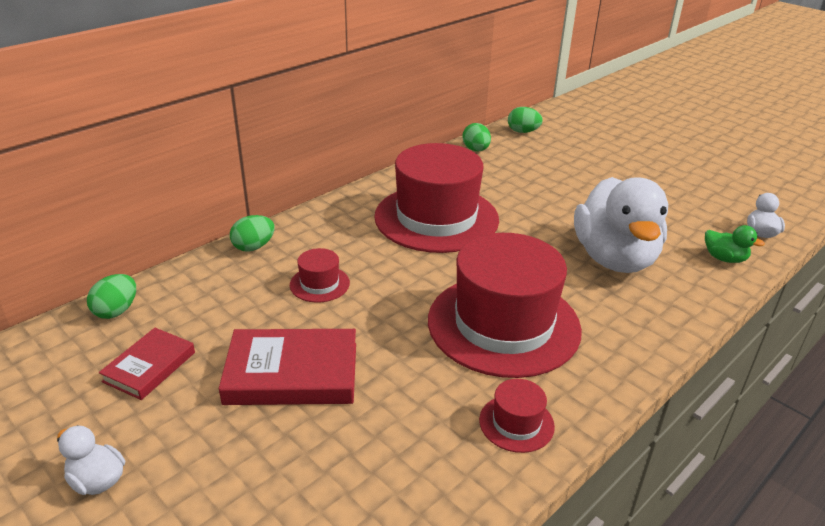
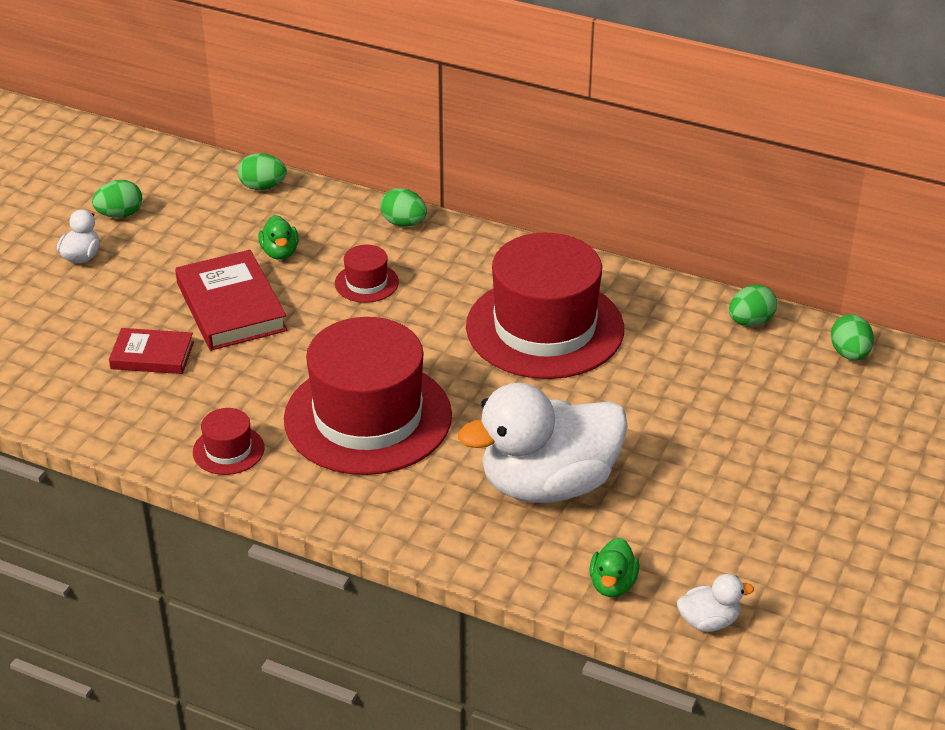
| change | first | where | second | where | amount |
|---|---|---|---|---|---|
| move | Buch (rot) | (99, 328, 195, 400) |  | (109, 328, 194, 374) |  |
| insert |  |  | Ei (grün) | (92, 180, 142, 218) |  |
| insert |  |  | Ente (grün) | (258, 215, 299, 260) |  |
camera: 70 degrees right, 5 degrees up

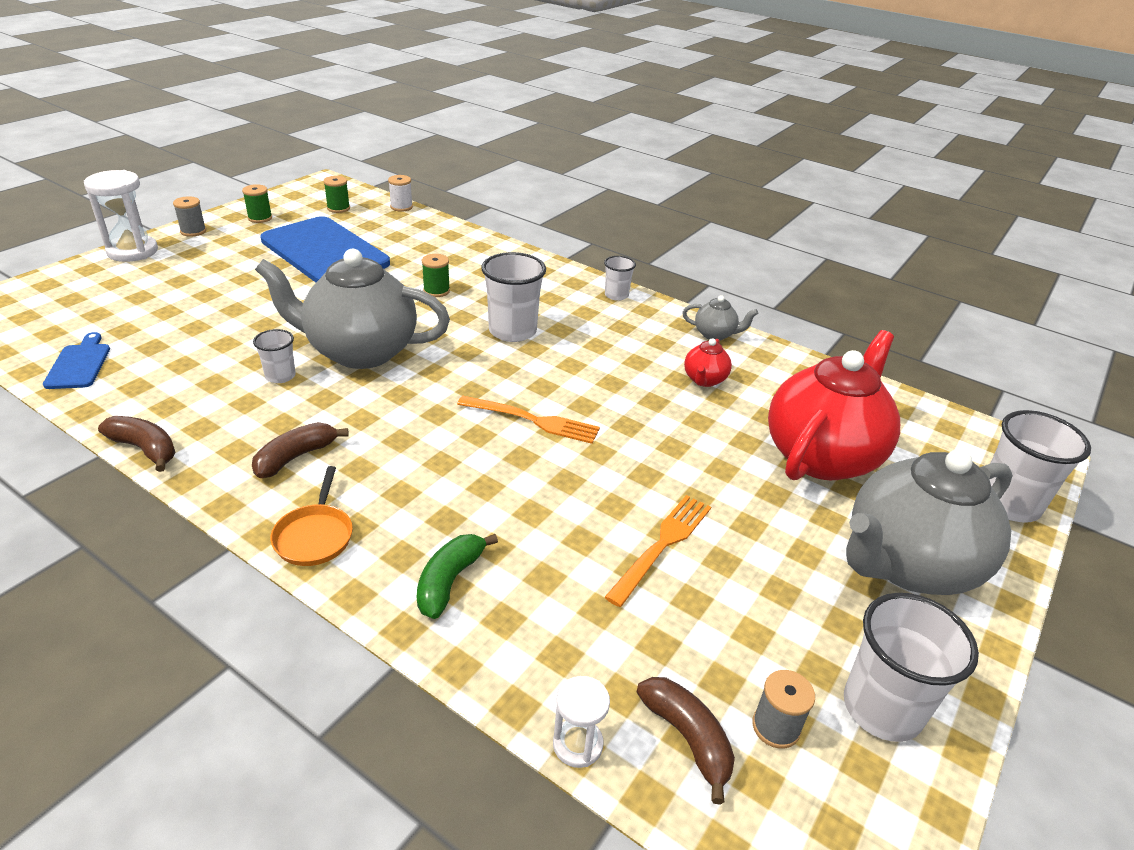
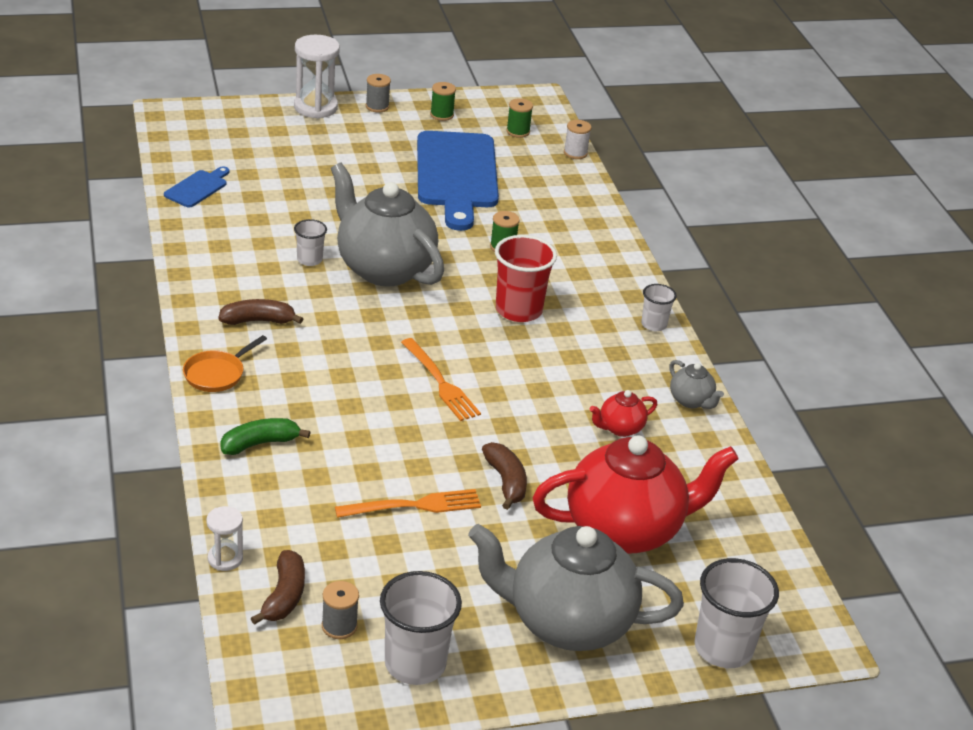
| change | first | where | second | where | amount |
|---|---|---|---|---|---|
| recolor | Becher (weiß) | (481, 252, 546, 342) | Becher (rot) | (495, 235, 557, 322) |  |
| move | Banane (braun) | (98, 416, 175, 472) |  | (482, 442, 527, 510) |  |
camera: 40 degrees right, 0 degrees up

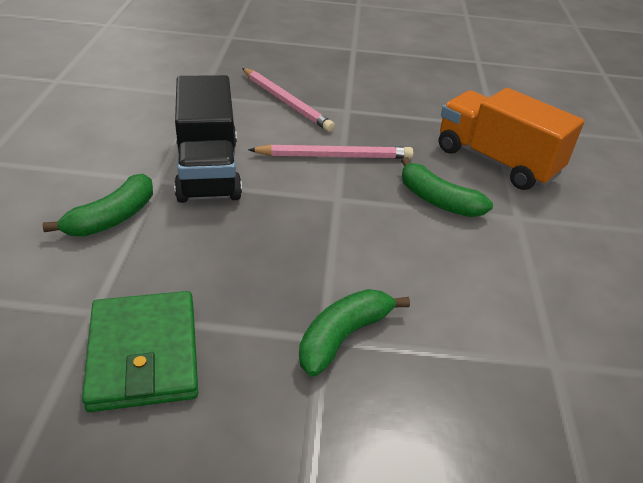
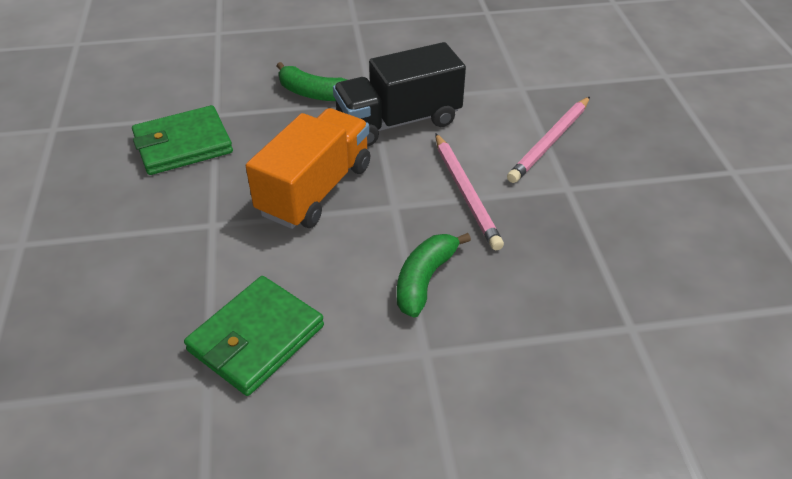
| change | first | where | second | where | amount |
|---|---|---|---|---|---|
| move | Lastwagen (orange) | (439, 88, 584, 190) |  | (246, 108, 370, 229) |  |
| delete | Banane (grün) | (299, 289, 410, 377) |  |  |  |
| insert |  |  | Geldbörse (grün) | (184, 276, 324, 396) |  |
camera: 80 degrees right, 5 degrees up

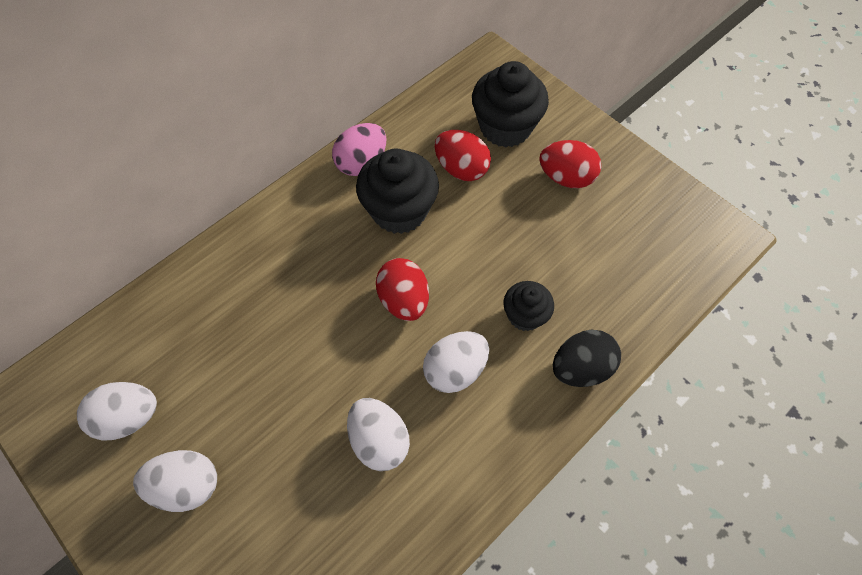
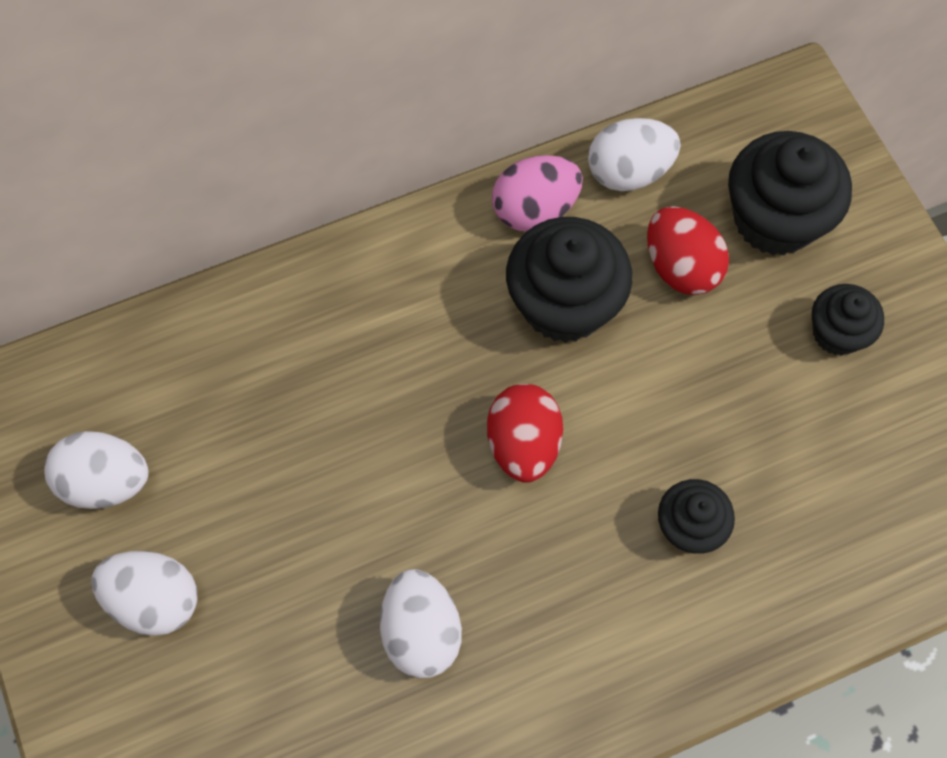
| change | first | where | second | where | amount |
|---|---|---|---|---|---|
| replace | Ei (rot) | (539, 140, 601, 188) | Muffin (schwarz) | (812, 284, 884, 356) |  |
| delete | Ei (schwarz) | (553, 330, 621, 387) |  |  |  |
| move | Ei (weiß) | (423, 331, 489, 393) |  | (588, 118, 681, 191) |  |
camera: 20 degrees right, 5 degrees up

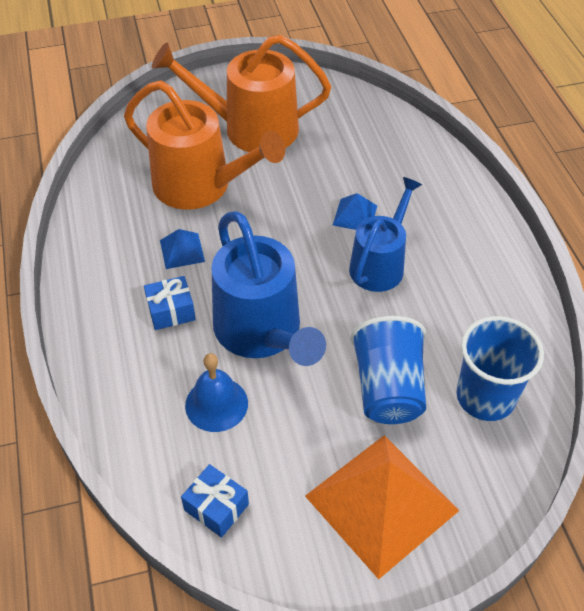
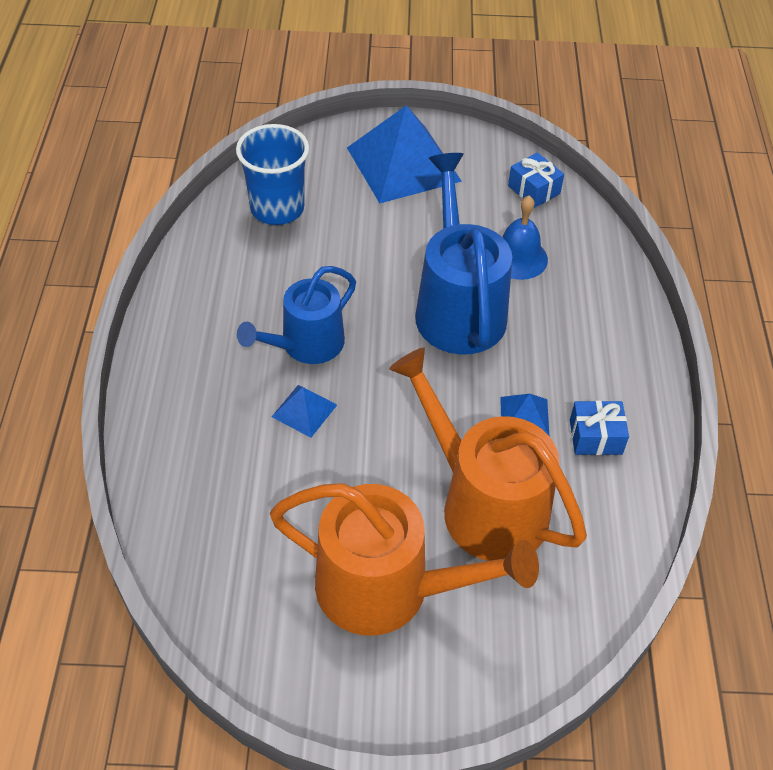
| change | first | where | second | where | amount |
|---|---|---|---|---|---|
| move | Geschenk (blau) | (144, 276, 196, 330) |  | (570, 401, 629, 455) |  |
| delete | Becher (blau) | (350, 316, 426, 424) |  |  |  |
| recolor | Pyramide (orange) | (305, 435, 459, 579) | Pyramide (blau) | (347, 105, 462, 203) |  |
camera: 165 degrees left, 0 degrees up

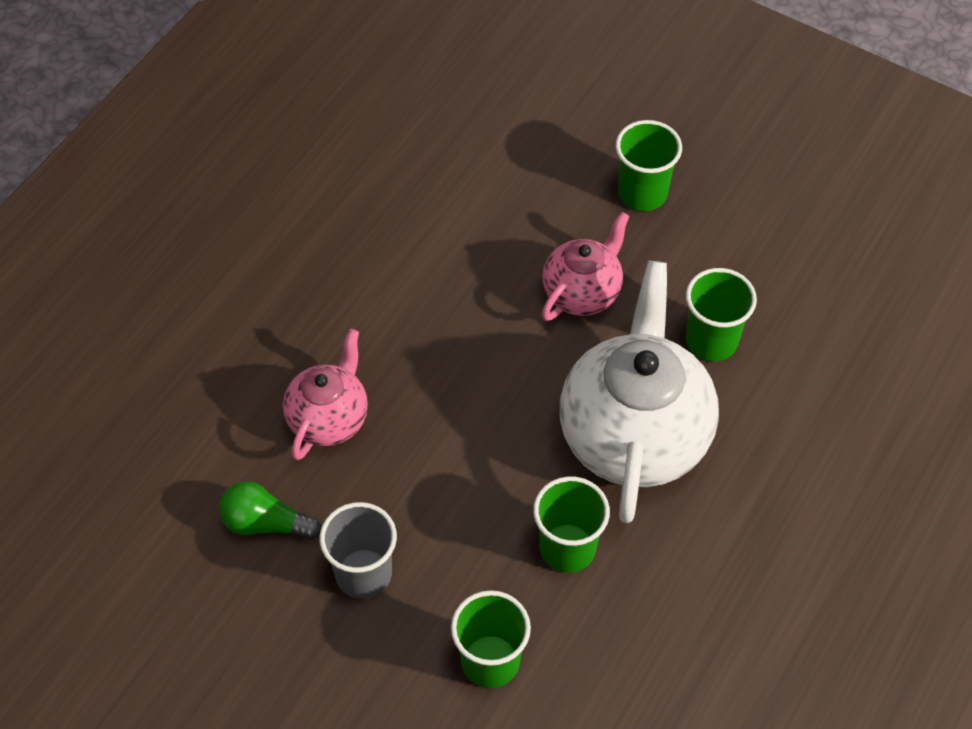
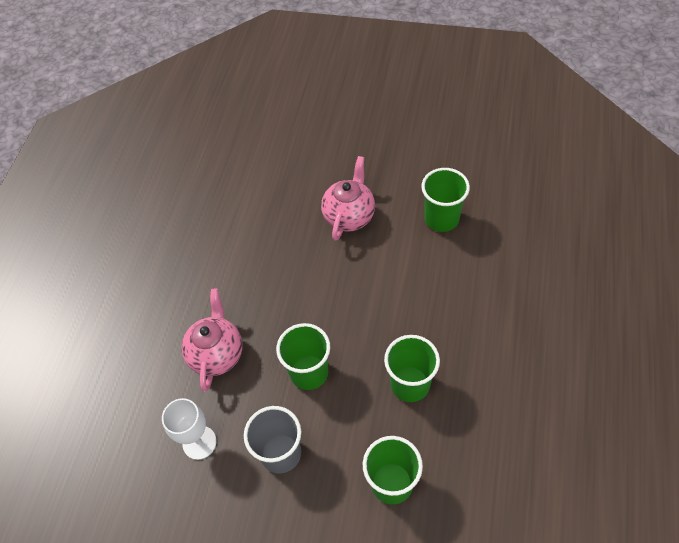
| change | first | where | second | where | amount |
|---|---|---|---|---|---|
| move | Becher (grün) | (616, 120, 682, 211) |  | (276, 323, 330, 390) |  |
| delete | Teekanne (weiß) | (559, 261, 719, 523) |  |  |  |
| replace | Glühbirne (grün) | (219, 481, 321, 540) | Kelch (weiß) | (162, 398, 217, 460) |  |
camera: 15 degrees left, 0 degrees up

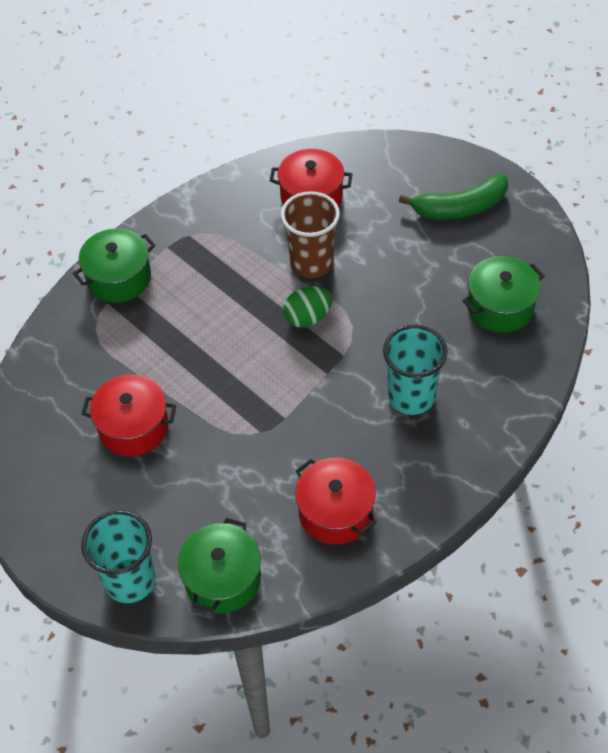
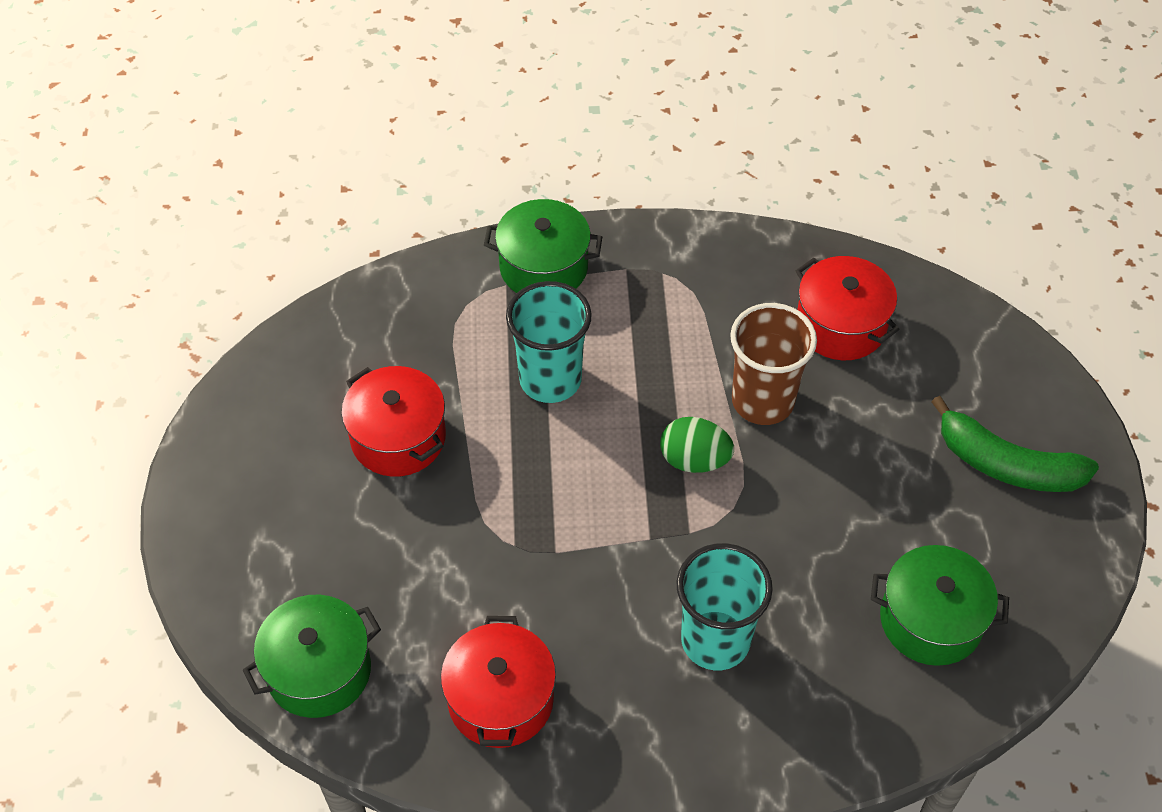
| change | first | where | second | where | amount |
|---|---|---|---|---|---|
| move | Becher (türkis) | (81, 510, 155, 603) |  | (506, 281, 592, 403) |  |
camera: 40 degrees right, 0 degrees up

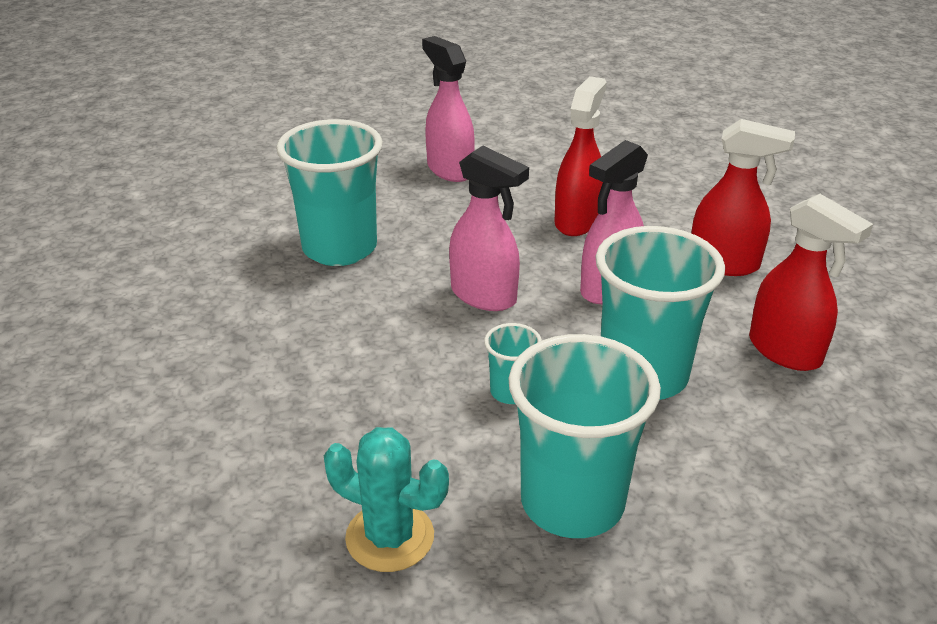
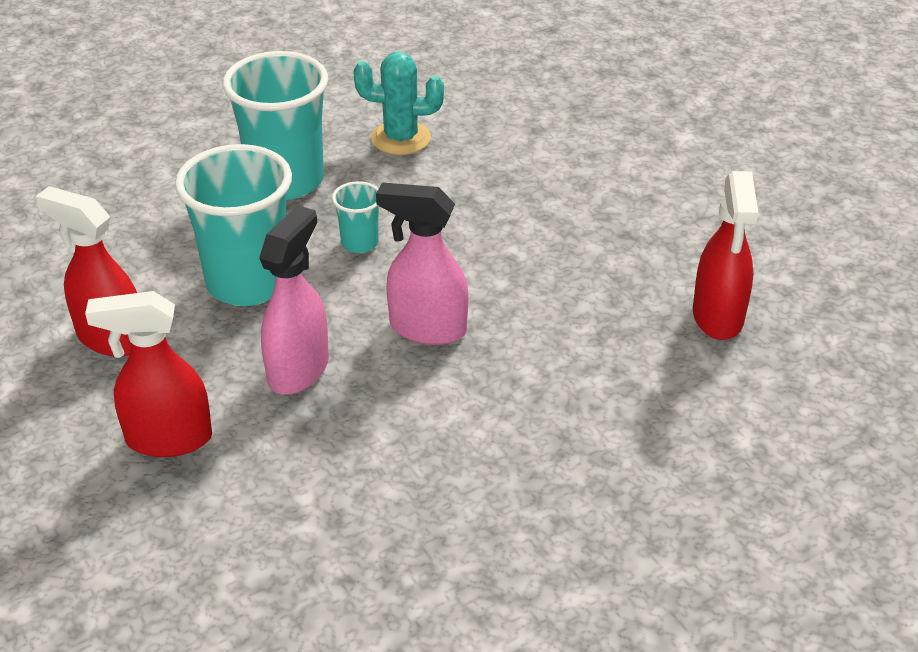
| change | first | where | second | where | amount |
|---|---|---|---|---|---|
| delete | Sprühflasche (rosa) | (422, 36, 475, 182) |  |  |  |
| move | Sprühflasche (rot) | (555, 76, 607, 236) |  | (693, 171, 758, 340) |  |
| delete | Becher (türkis) | (276, 119, 383, 266) |  |  |  |
camera: 160 degrees right, 5 degrees up

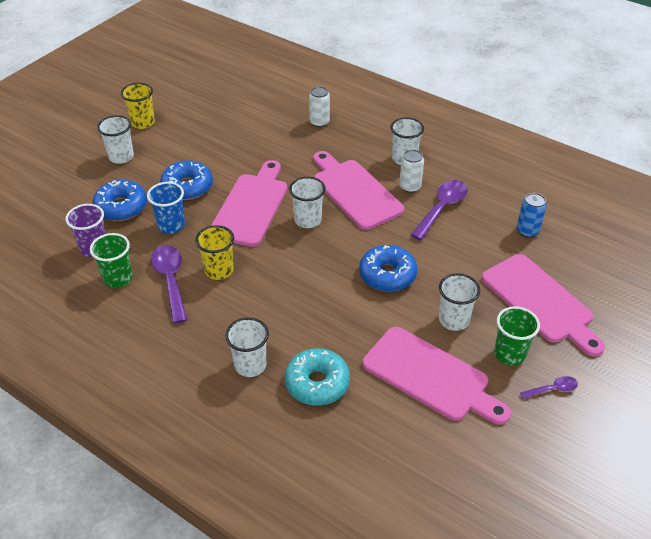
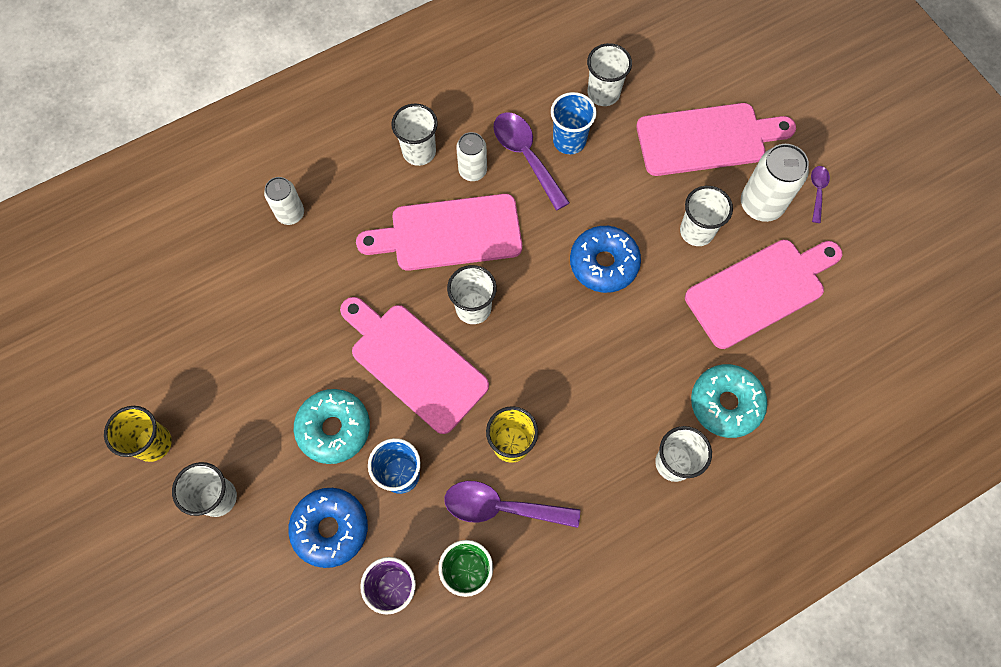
| change | first | where | second | where | amount |
|---|---|---|---|---|---|
| recolor | Donut (blau) | (160, 160, 213, 200) | Donut (türkis) | (294, 389, 370, 464) |  |
| replace | Dose (blau) | (517, 193, 547, 238) | Becher (weiß) | (587, 43, 632, 106) |  |
| replace | Becher (grün) | (494, 306, 540, 366) | Dose (weiß) | (741, 144, 809, 222) |  |
| insert |  |  | Becher (blau) | (551, 92, 597, 154) |  |
camera: 65 degrees left, 25 degrees up

